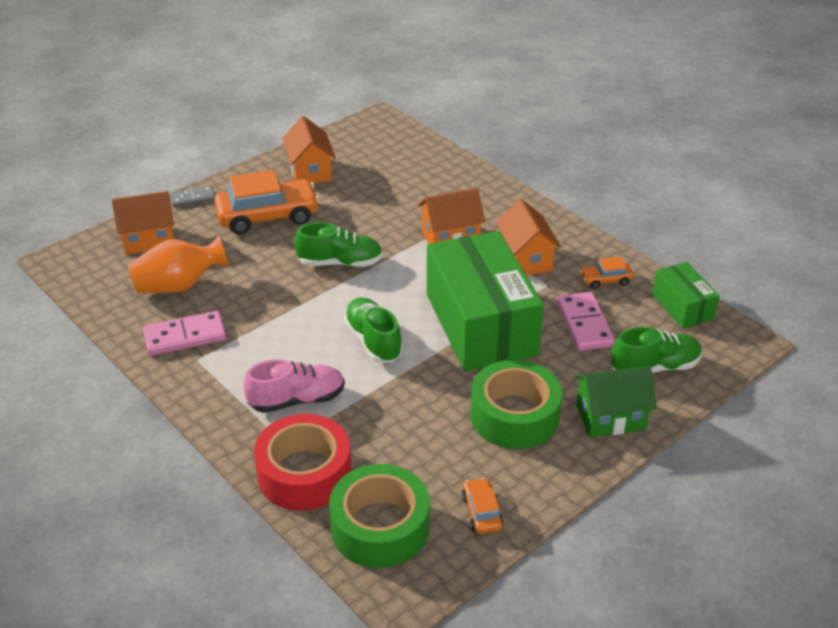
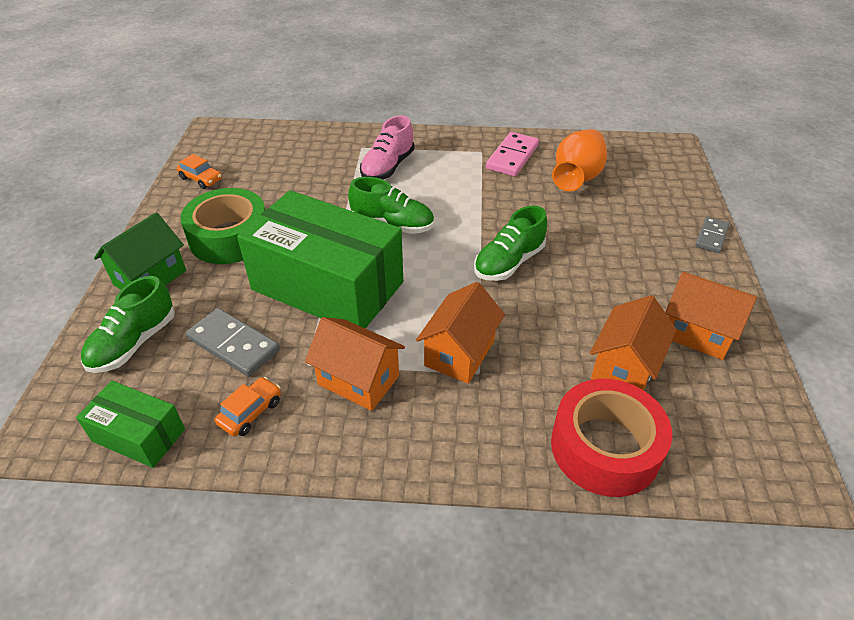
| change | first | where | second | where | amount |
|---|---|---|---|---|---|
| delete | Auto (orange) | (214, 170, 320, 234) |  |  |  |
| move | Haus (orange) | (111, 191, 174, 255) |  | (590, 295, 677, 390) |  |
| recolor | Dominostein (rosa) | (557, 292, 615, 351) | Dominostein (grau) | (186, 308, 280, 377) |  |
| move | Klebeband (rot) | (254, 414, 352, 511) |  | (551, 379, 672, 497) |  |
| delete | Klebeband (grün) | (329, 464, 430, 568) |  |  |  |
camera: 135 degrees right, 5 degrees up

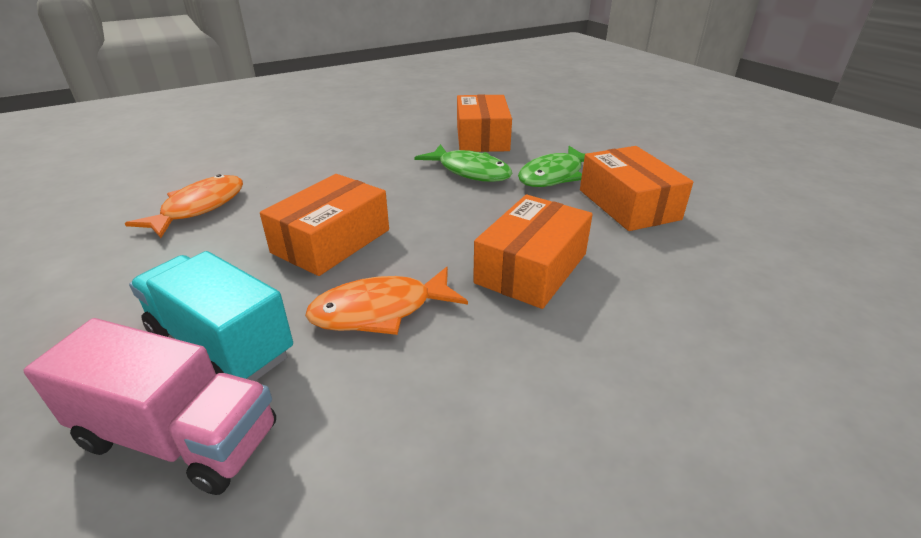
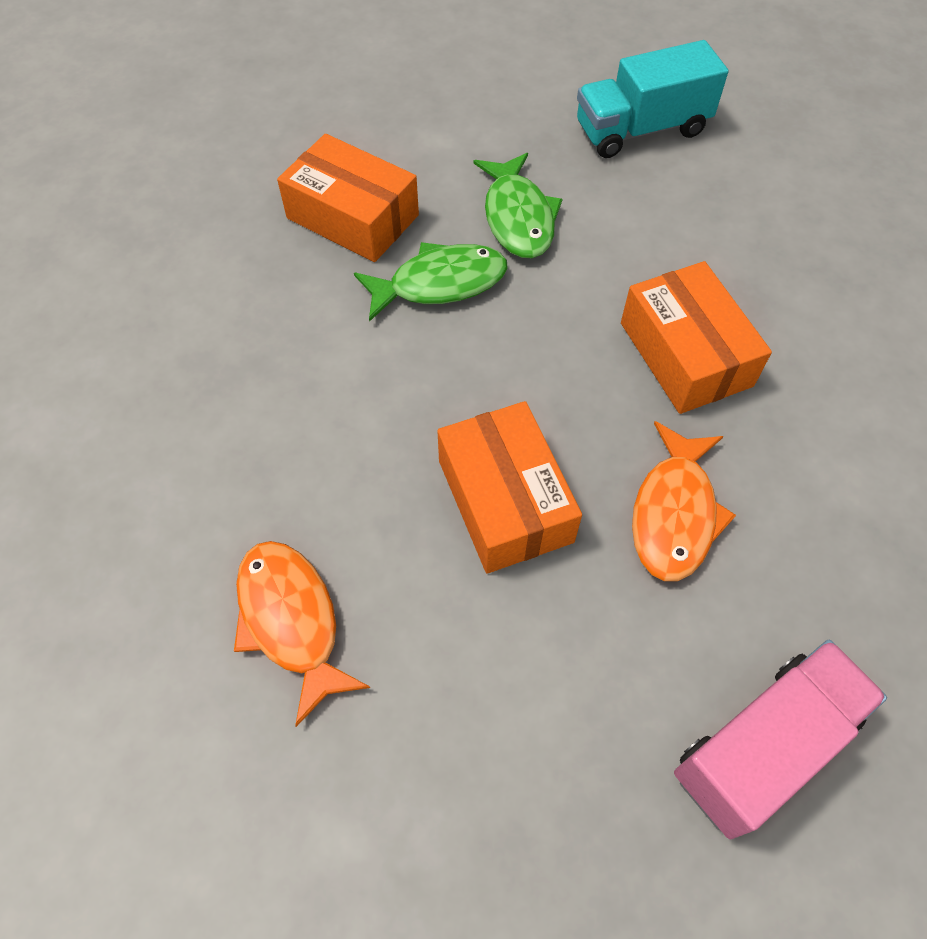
| change | first | where | second | where | amount |
|---|---|---|---|---|---|
| delete | Schachtel (orange) | (580, 146, 693, 231) |  |  |  |
| move | Lastwagen (türkis) | (129, 251, 293, 381) |  | (577, 40, 728, 158) |  |
camera: 55 degrees left, 25 degrees up

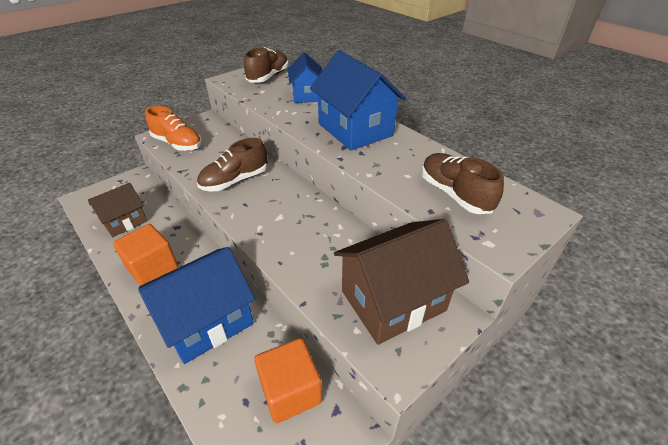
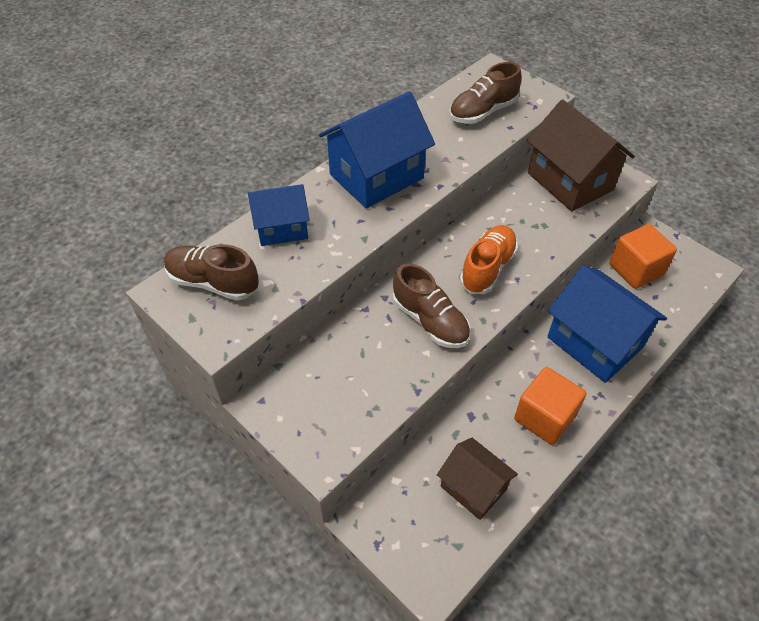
| change | first | where | second | where | amount |
|---|---|---|---|---|---|
| move | Schuh (orange) | (145, 106, 202, 151) |  | (460, 225, 518, 294) |  |
camera: 95 degrees left, 10 degrees up

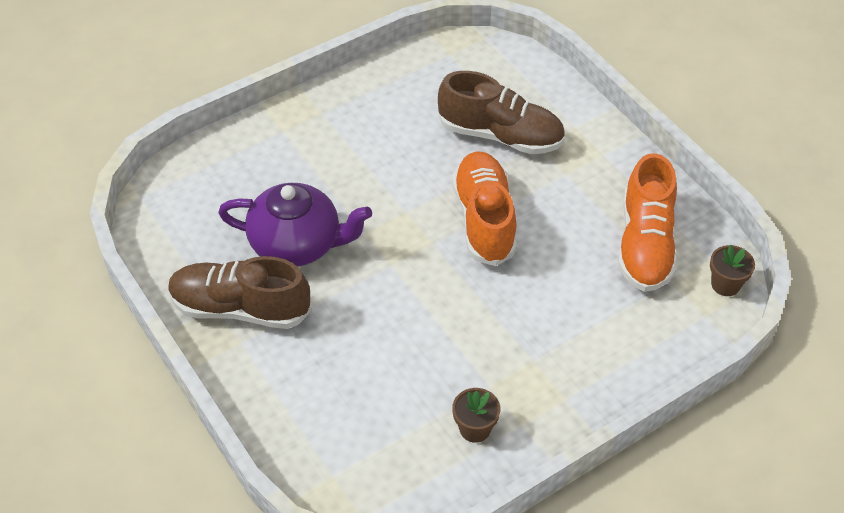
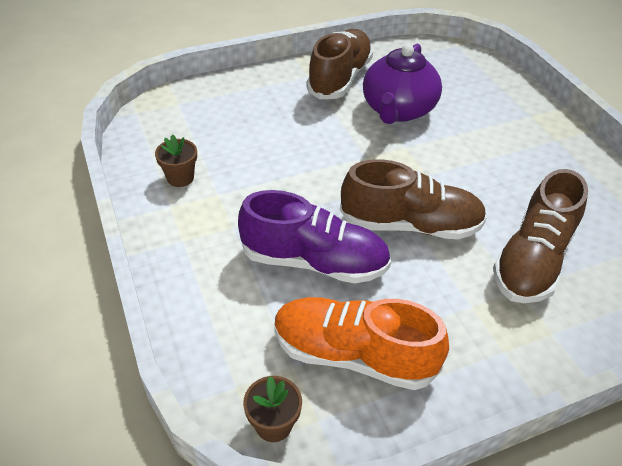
| change | first | where | second | where | amount |
|---|---|---|---|---|---|
| recolor | Schuh (orange) | (452, 151, 517, 266) | Schuh (braun) | (340, 159, 487, 240) |  |
| insert |  |  | Schuh (lila) | (238, 190, 391, 283) |  |
camera: 100 degrees right, 5 degrees down

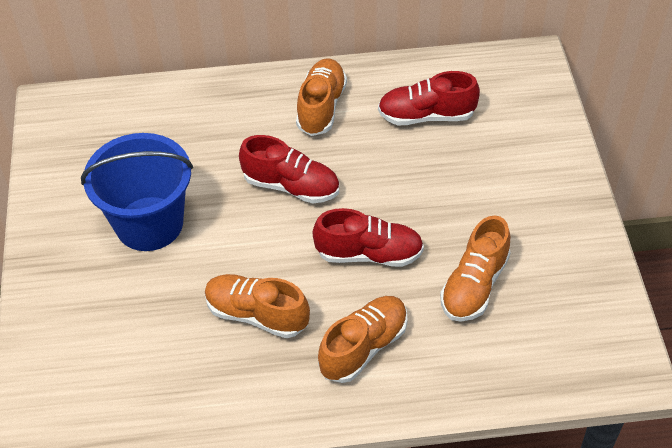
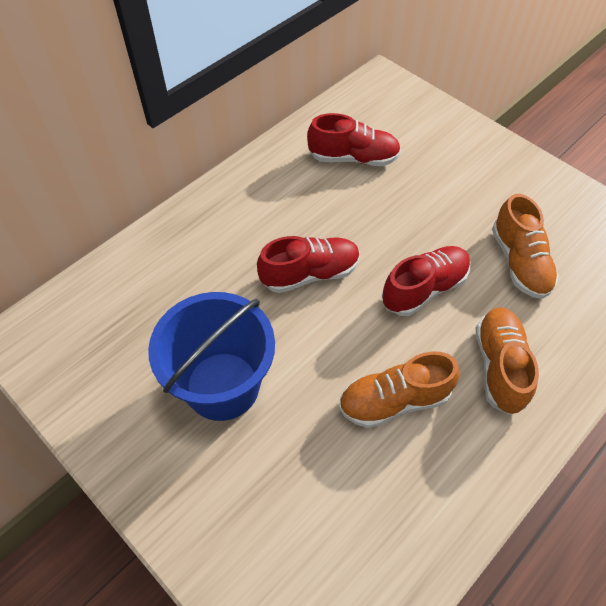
| change | first | where | second | where | amount |
|---|---|---|---|---|---|
| delete | Schuh (orange) | (296, 58, 347, 136) |  |  |  |
| rotate | Schuh (rot) | (378, 71, 480, 125) |  | (307, 113, 401, 166) | 135 degrees counterclockwise |
camera: 40 degrees left, 5 degrees up

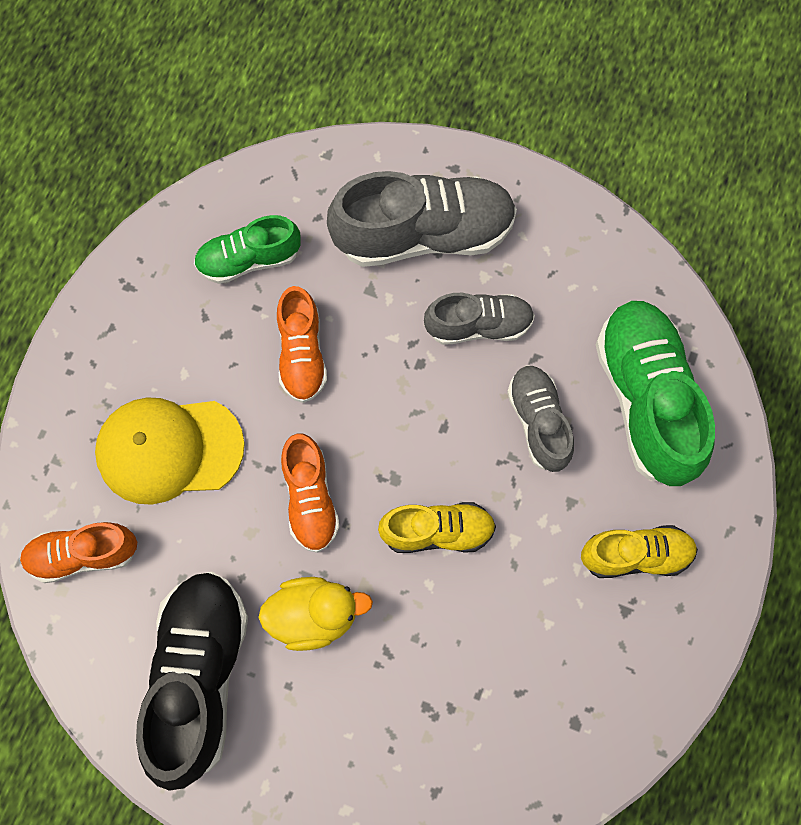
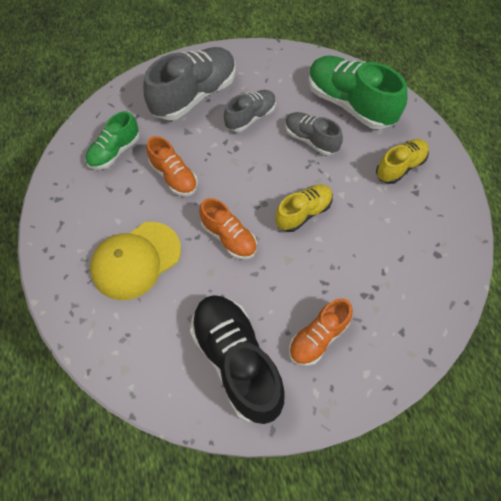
| change | first | where | second | where | amount |
|---|---|---|---|---|---|
| move | Schuh (orange) | (20, 522, 137, 583) |  | (289, 298, 353, 366) |  |
| delete | Ente (gelb) | (258, 577, 373, 651) |  |  |  |
camera: 35 degrees left, 10 degrees down

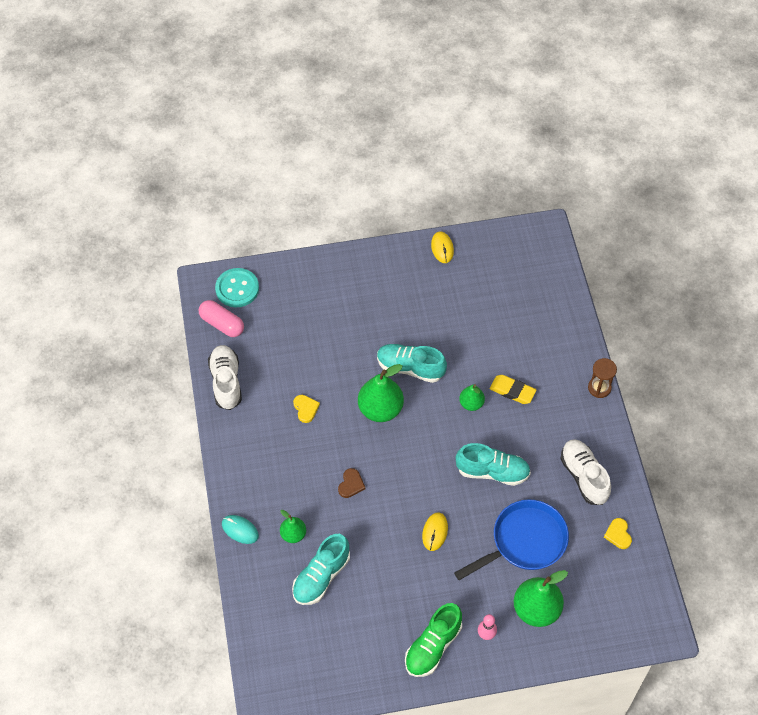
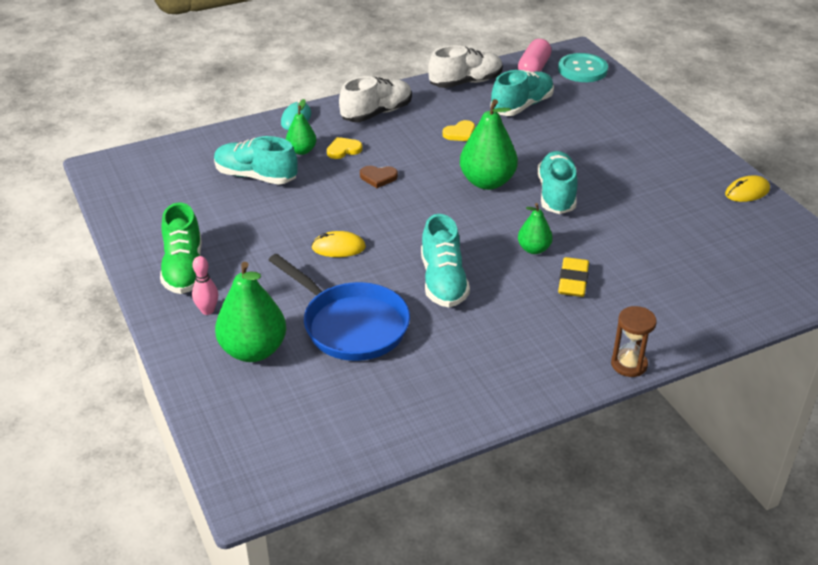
| change | first | where | second | where | amount |
|---|---|---|---|---|---|
| move | Schuh (weiß) | (560, 439, 611, 505) |  | (339, 76, 412, 122) |  |
| move | Herz (gelb) | (604, 518, 632, 549) |  | (327, 137, 363, 159) |  |
| rotate | Schuh (grün) | (405, 603, 462, 677) |  | (160, 203, 202, 294) | 120 degrees counterclockwise |
| insert |  |  | Schuh (türkis) | (490, 70, 554, 116) |  |
camera: 75 degrees right, 20 degrees down

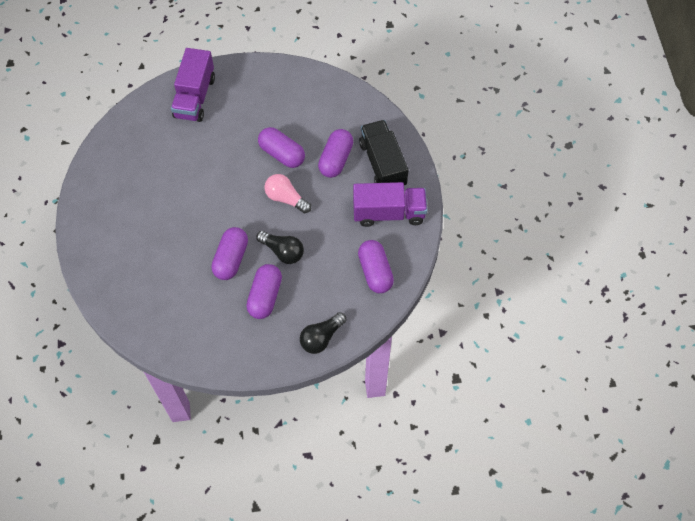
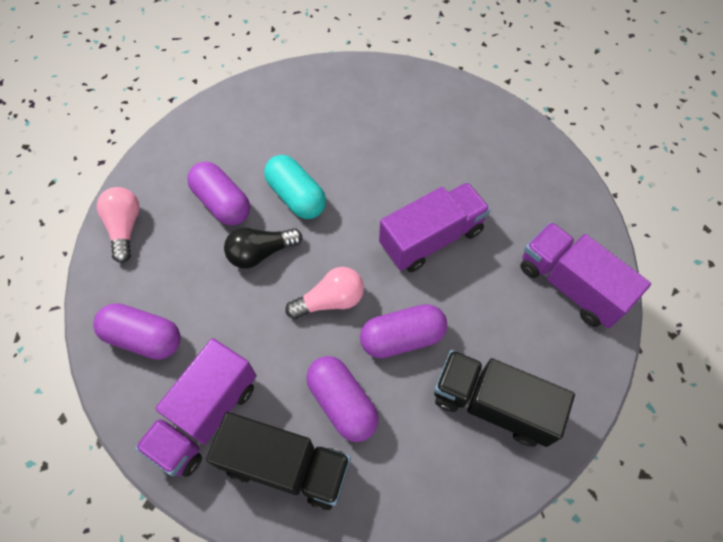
| change | first | where | second | where | amount |
|---|---|---|---|---|---|
| recolor | Kapsel (lila) | (211, 227, 248, 280) | Kapsel (türkis) | (264, 155, 326, 219) |  |
| recolor | Glühbirne (schwarz) | (300, 312, 346, 354) | Glühbirne (rosa) | (97, 187, 140, 263) |  |
| insert |  |  | Lastwagen (lila) | (379, 182, 491, 272) |  |
| insert |  |  | Lastwagen (schwarz) | (434, 350, 575, 447) |  |
camera: 125 degrees right, 0 degrees up

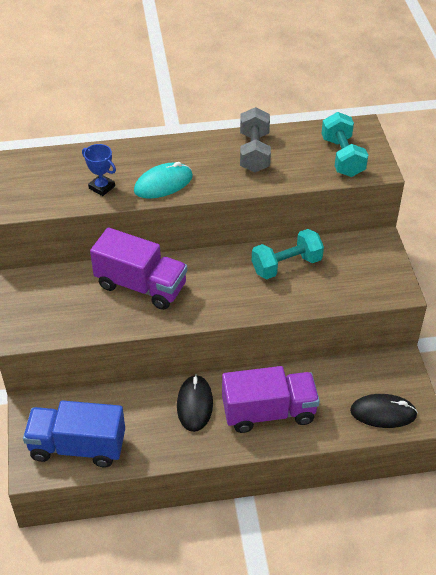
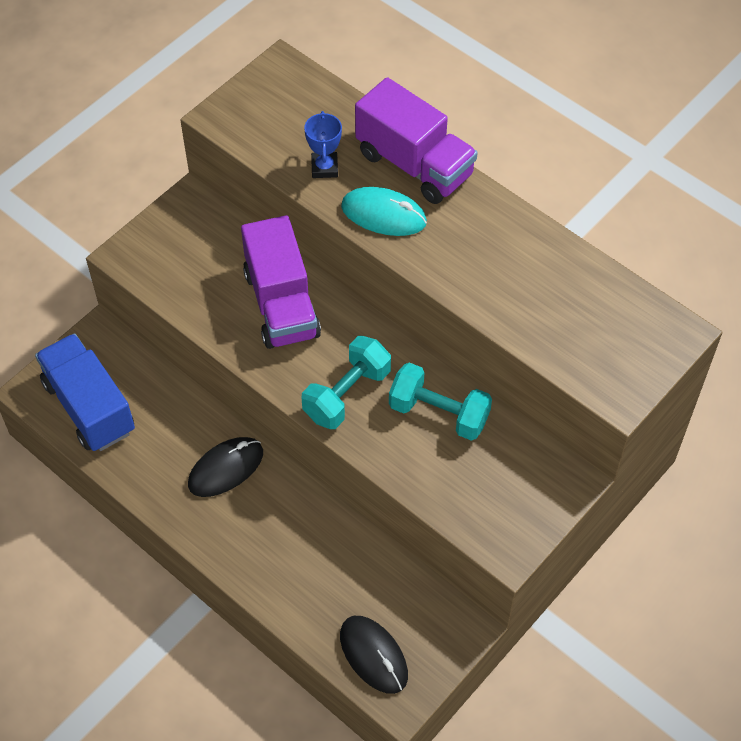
| change | first | where | second | where | amount |
|---|---|---|---|---|---|
| delete | Hantel (grau) | (240, 107, 271, 172) |  |  |  |
| move | Hantel (türkis) | (322, 112, 368, 177) |  | (302, 336, 391, 429) |  |
| move | Lastwagen (lila) | (222, 366, 320, 433) |  | (355, 77, 478, 204) |  |
camera: 50 degrees right, 10 degrees up

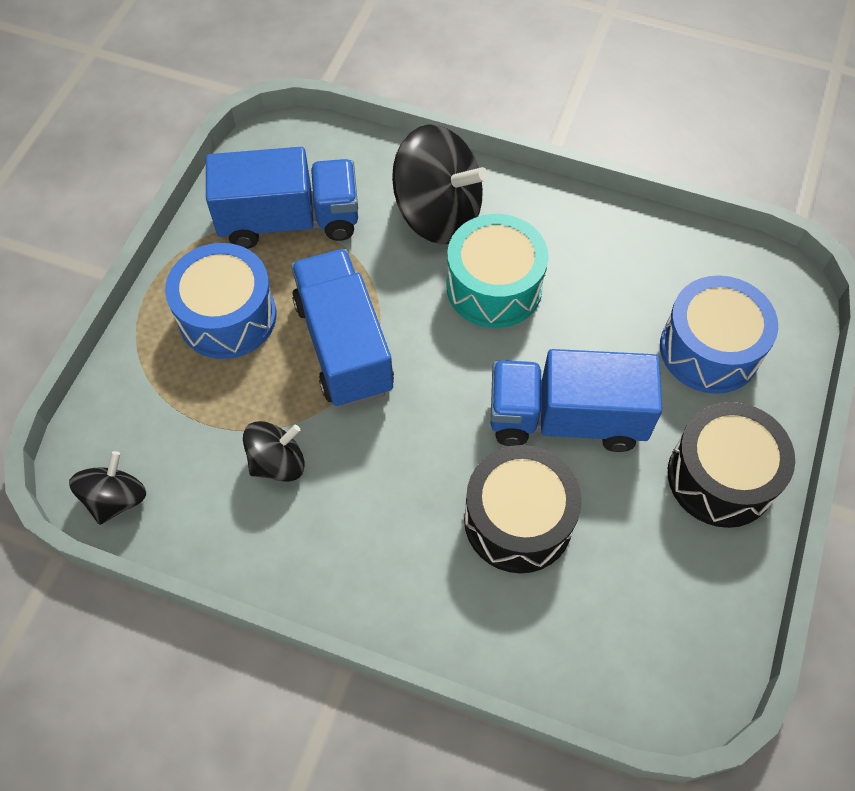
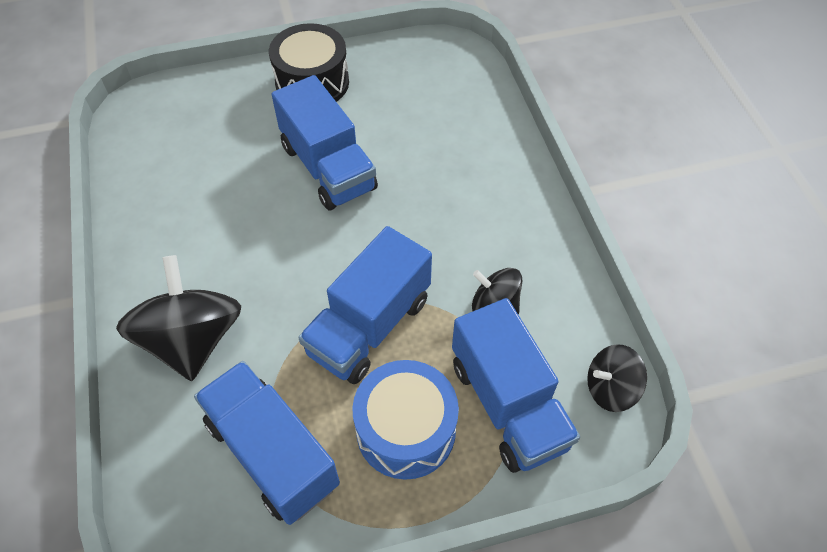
| change | first | where | second | where | amount |
|---|---|---|---|---|---|
| delete | Trommel (türkis) | (447, 214, 548, 328) |  |  |  |
| delete | Trommel (blau) | (660, 275, 778, 394) |  |  |  |
| delete | Trommel (schwarz) | (464, 445, 582, 573) |  |  |  |
| insert |  |  | Lastwagen (blau) | (452, 298, 580, 473) |  |
camera: 125 degrees left, 5 degrees down

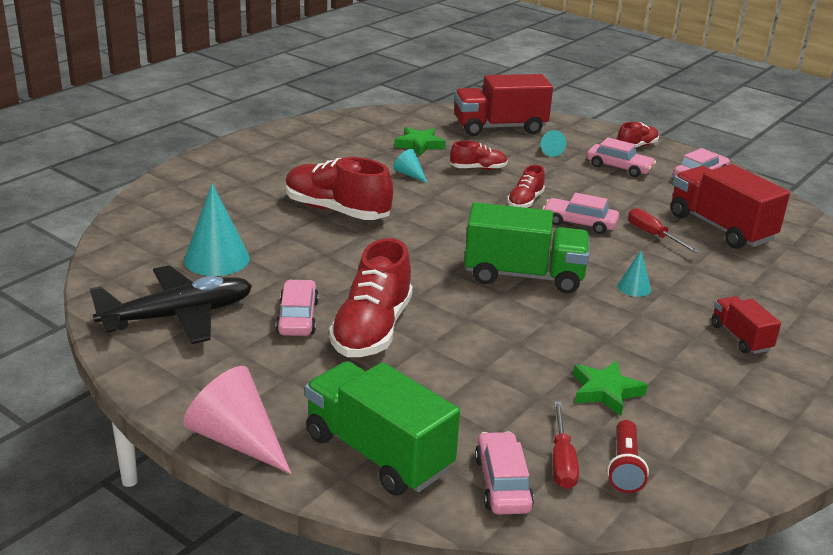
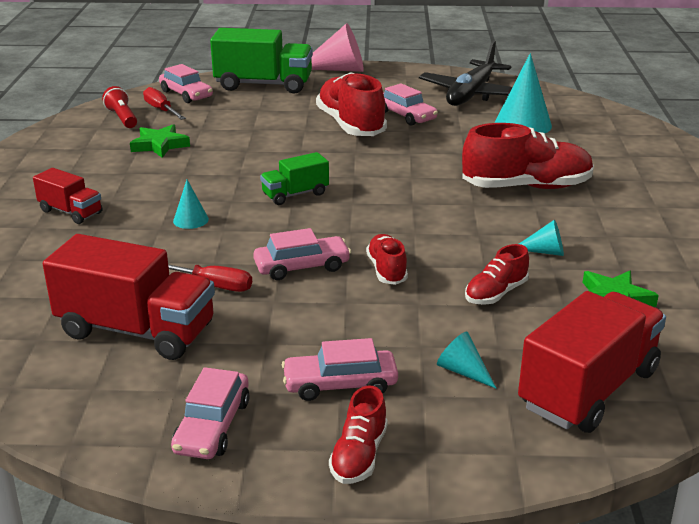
| change | first | where | second | where | amount |
|---|---|---|---|---|---|
| resize | Lastwagen (grün) | (464, 202, 589, 294) |  | (260, 152, 329, 205) | x0.53 |
camera: 145 degrees right, 0 degrees up

